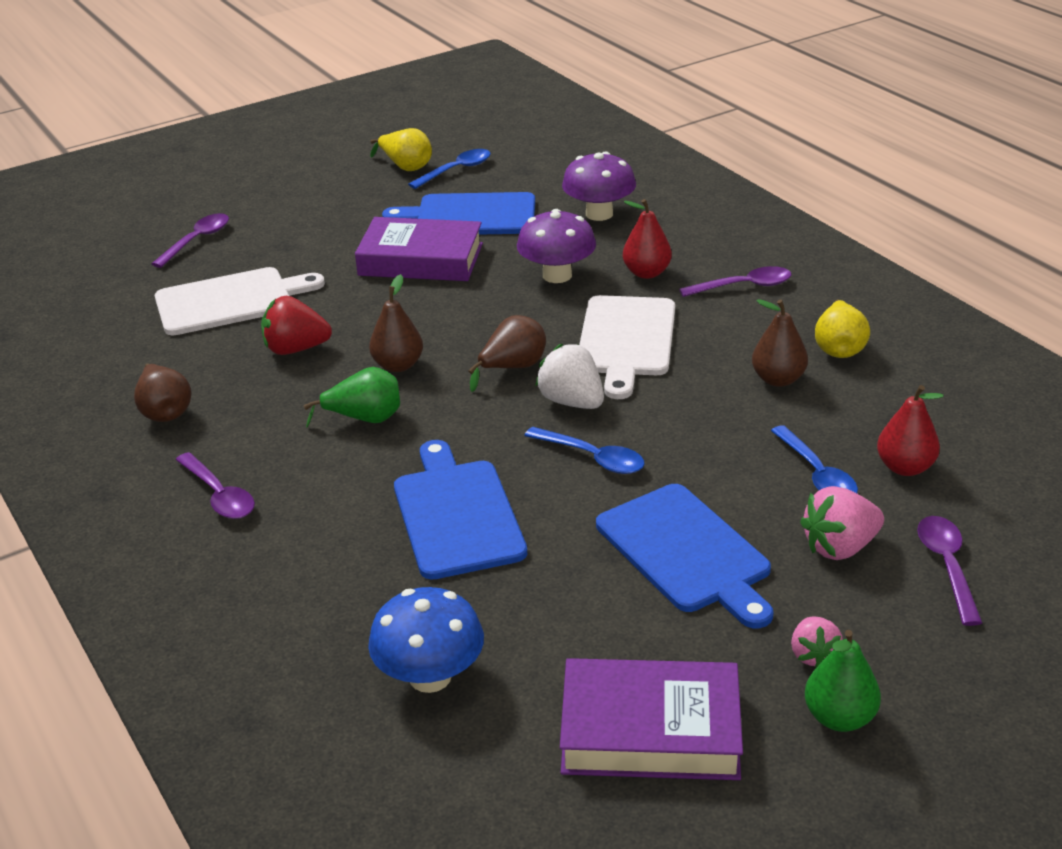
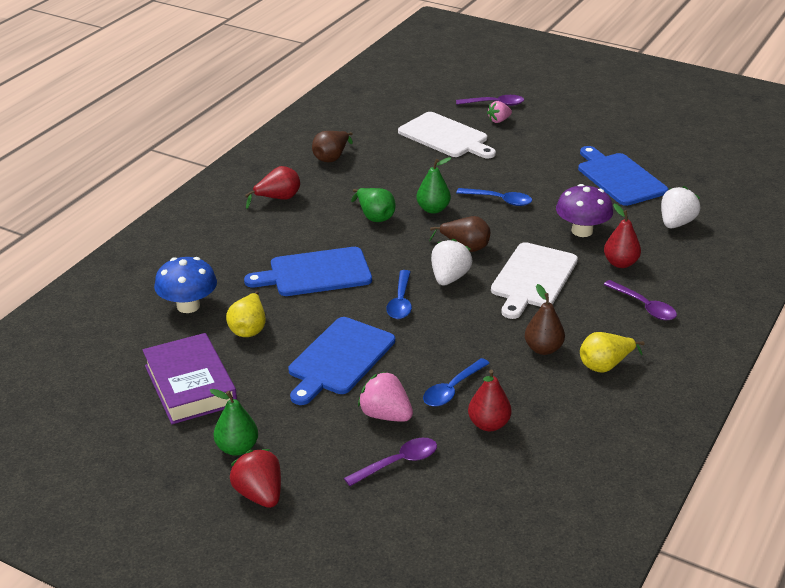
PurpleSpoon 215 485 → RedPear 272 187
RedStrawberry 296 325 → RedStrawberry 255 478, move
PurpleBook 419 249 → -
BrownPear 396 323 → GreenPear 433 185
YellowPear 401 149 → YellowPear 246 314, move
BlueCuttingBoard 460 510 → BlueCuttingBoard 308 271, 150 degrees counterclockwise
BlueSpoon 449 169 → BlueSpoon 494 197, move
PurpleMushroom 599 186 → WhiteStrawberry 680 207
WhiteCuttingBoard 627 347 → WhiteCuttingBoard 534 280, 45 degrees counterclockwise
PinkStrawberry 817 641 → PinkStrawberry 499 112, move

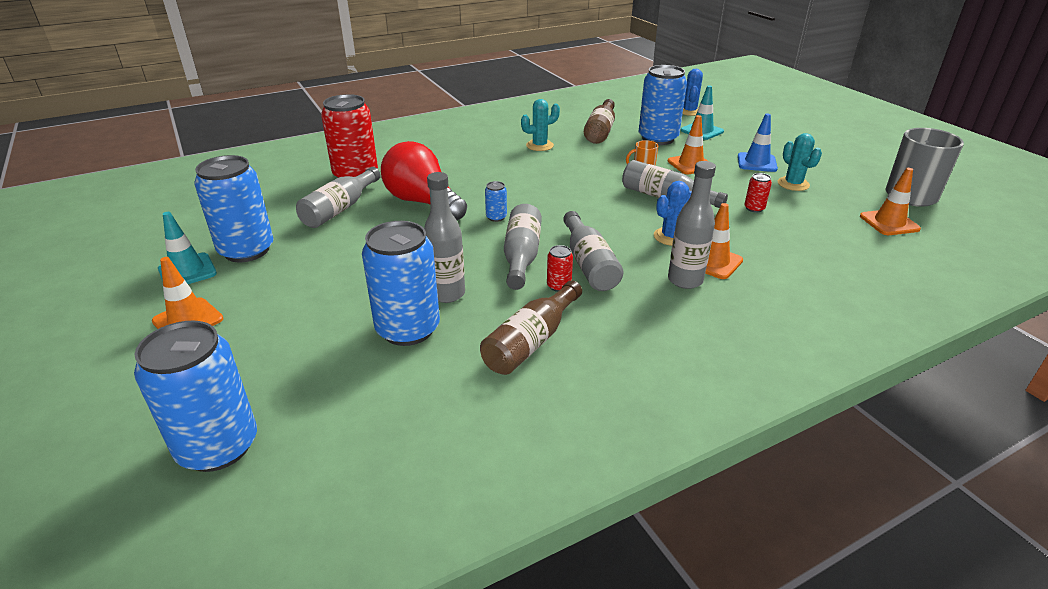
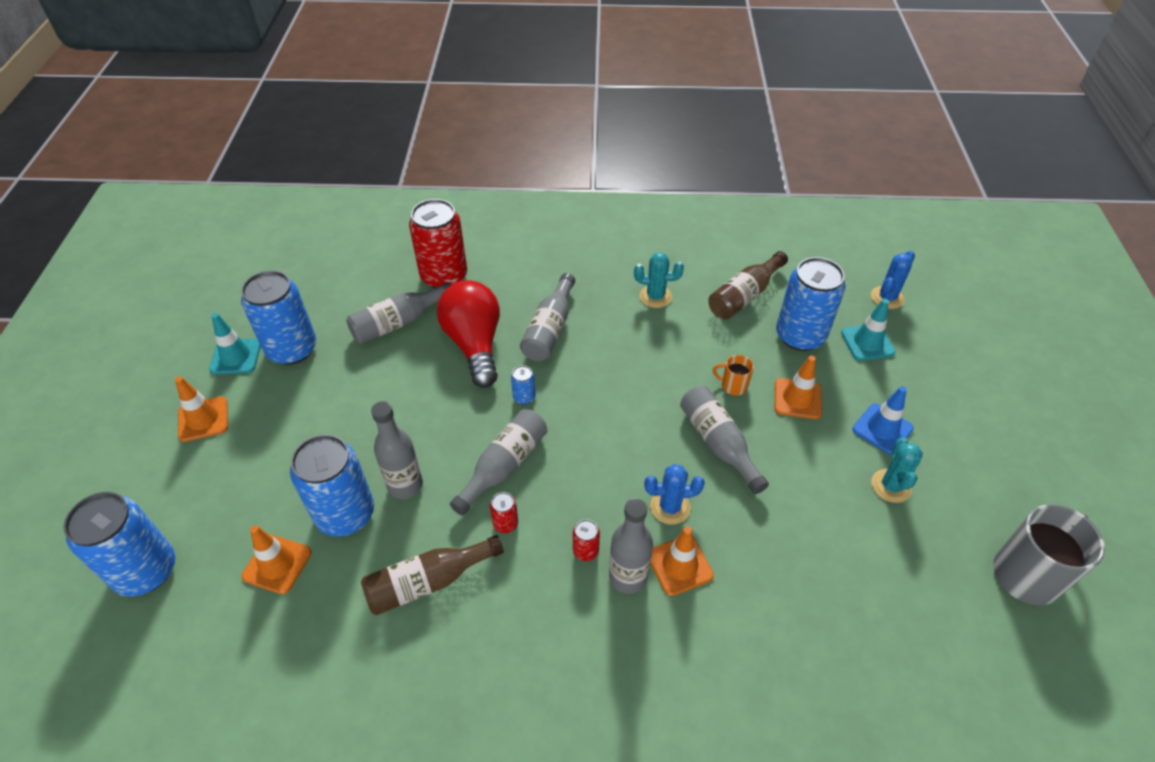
GreyBottle 593 251 → GreyBottle 547 317, move
RedCan 758 193 → RedCan 586 540, move
OrangeTrafficCone 890 201 → OrangeTrafficCone 276 560, move

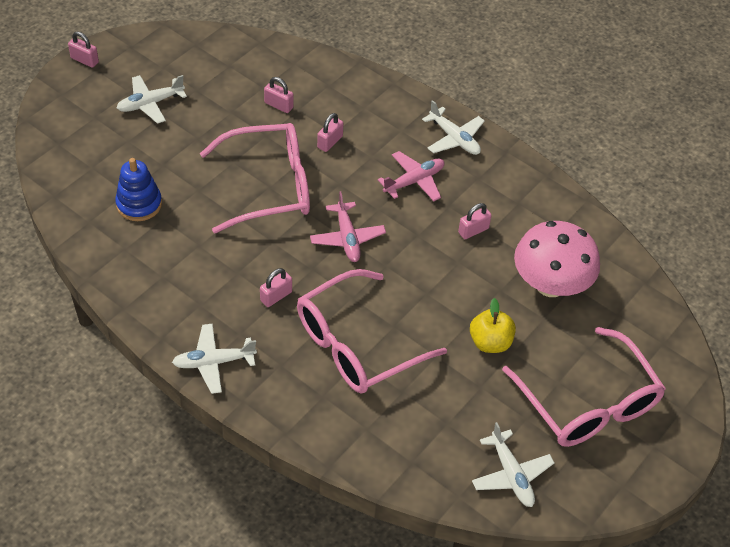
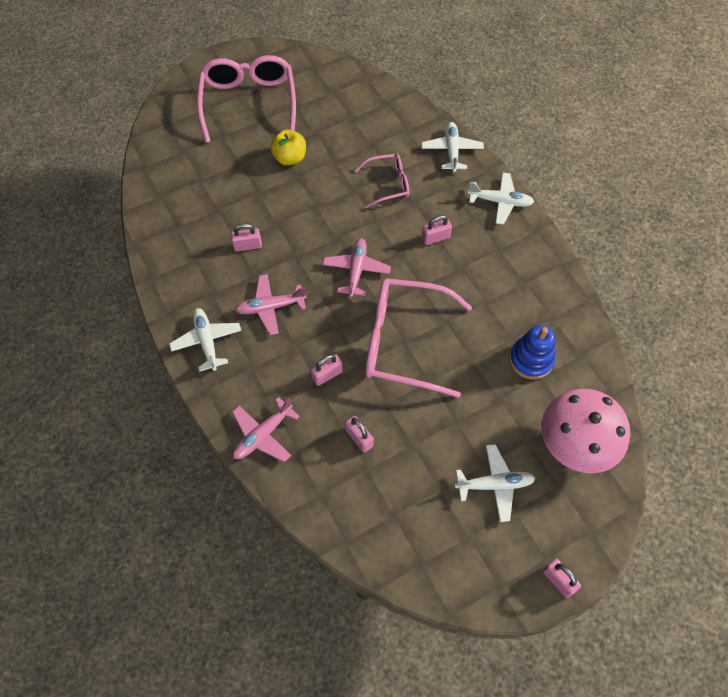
PinkGlasses 372 331 → PinkGlasses 382 180, x0.54
WhitePlane 513 464 → WhitePlane 453 147, move
PinkMushroom 557 259 → PinkMushroom 585 431, move
- → PinkPlane 266 429

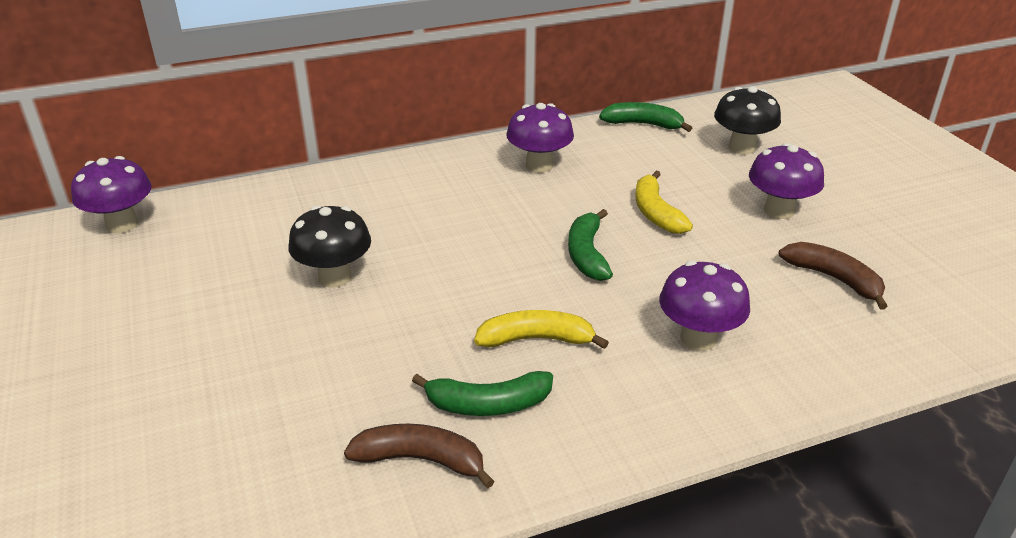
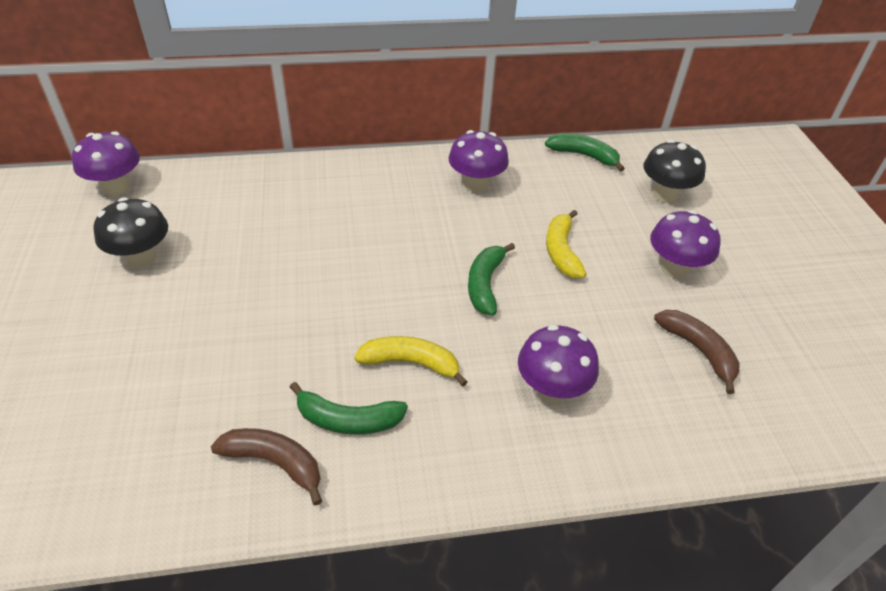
BlackMushroom 330 246 → BlackMushroom 131 232, move

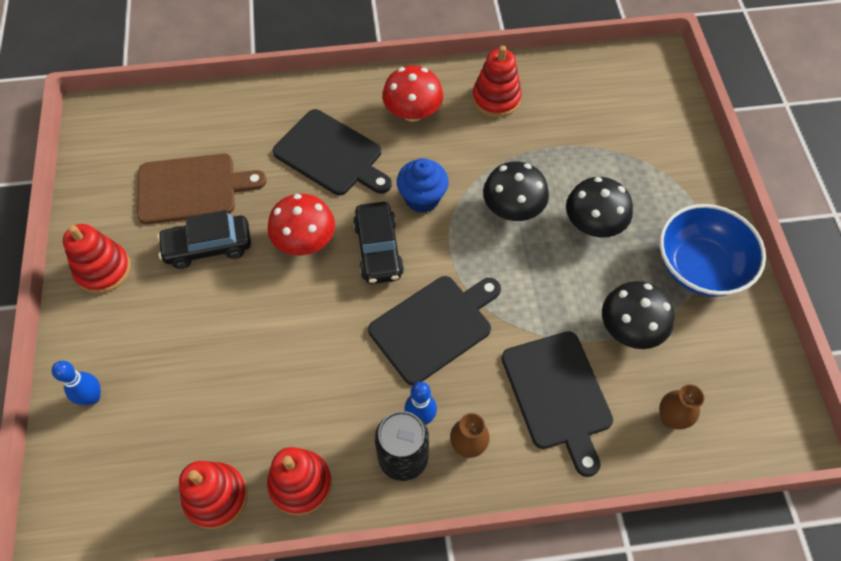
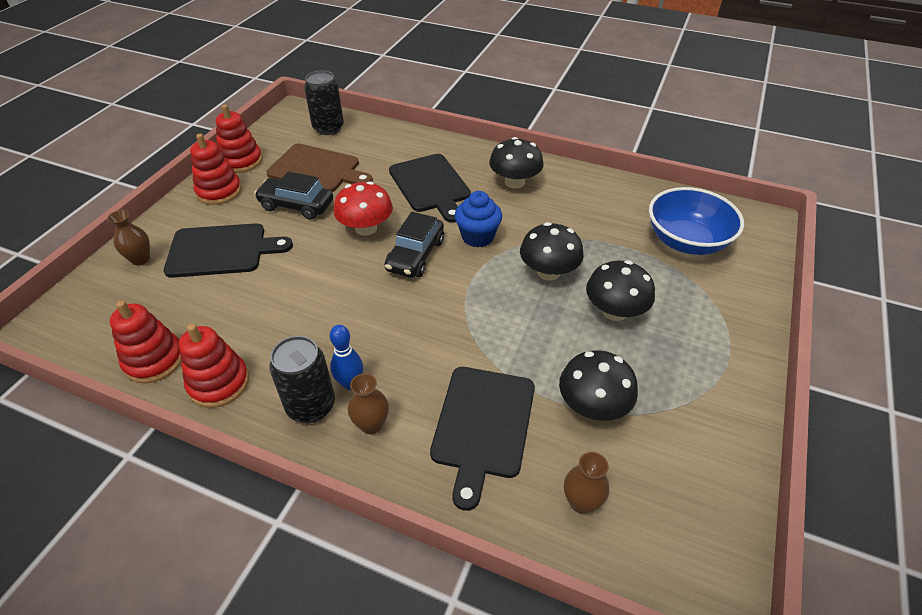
BlueBowlingPin 76 383 → BrownVase 128 237
BlackCuttingBoard 434 331 → BlackCuttingBoard 228 250, move
RedMushroom 412 94 → BlackMushroom 516 162
RedStackingToy 497 81 → RedStackingToy 239 139, move
BlueBowl 712 250 → BlueBowl 696 221, move
- → BlackCan 324 102

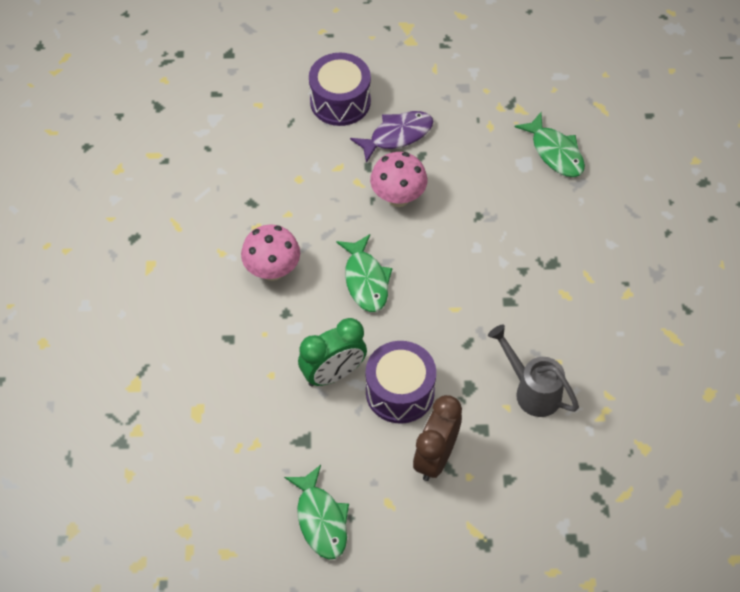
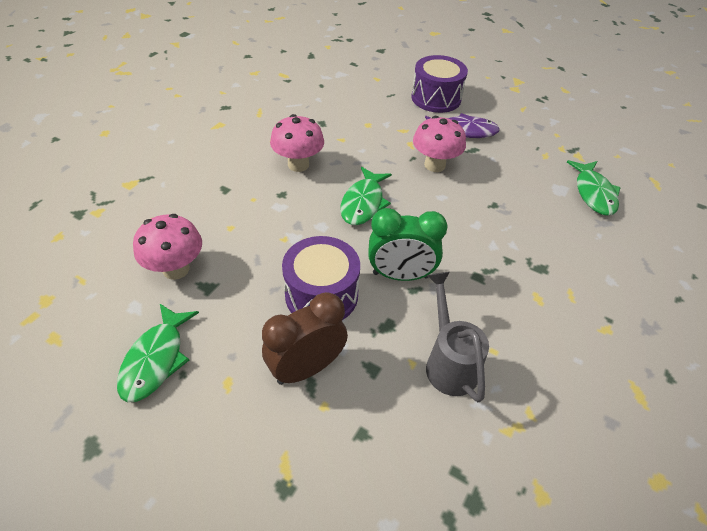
GreenClock 332 352 → GreenClock 408 244, move
- → PinkMushroom 167 247

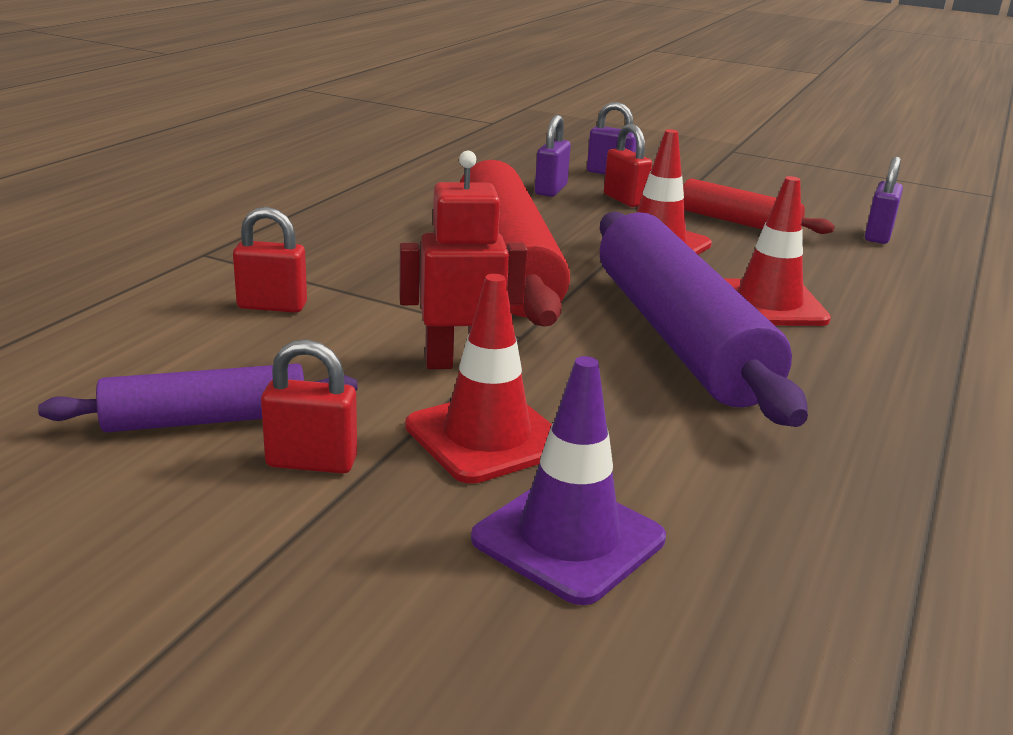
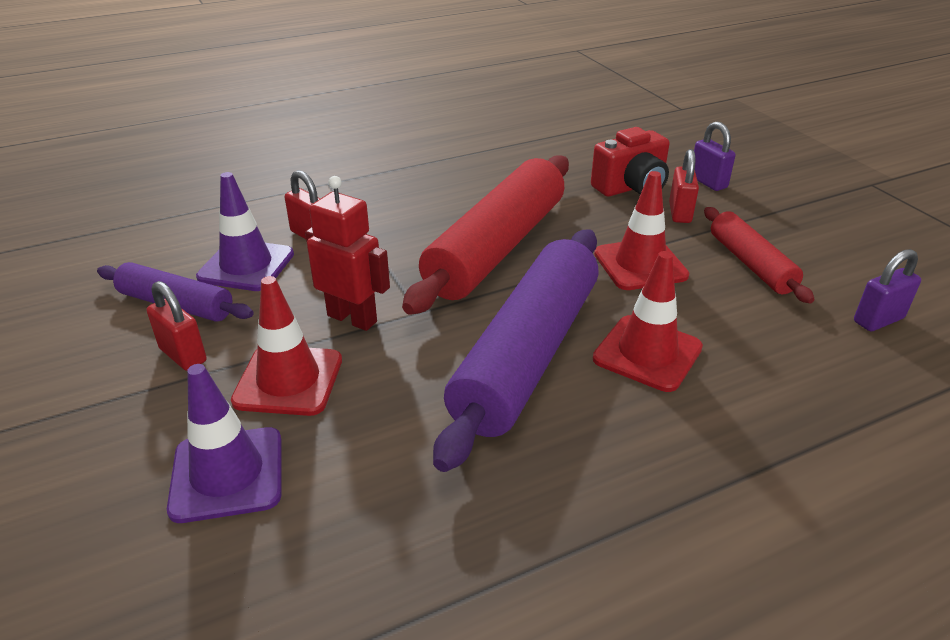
PurplePadlock 553 156 → RedCamera 630 161
- → PurpleTrafficCone 245 231

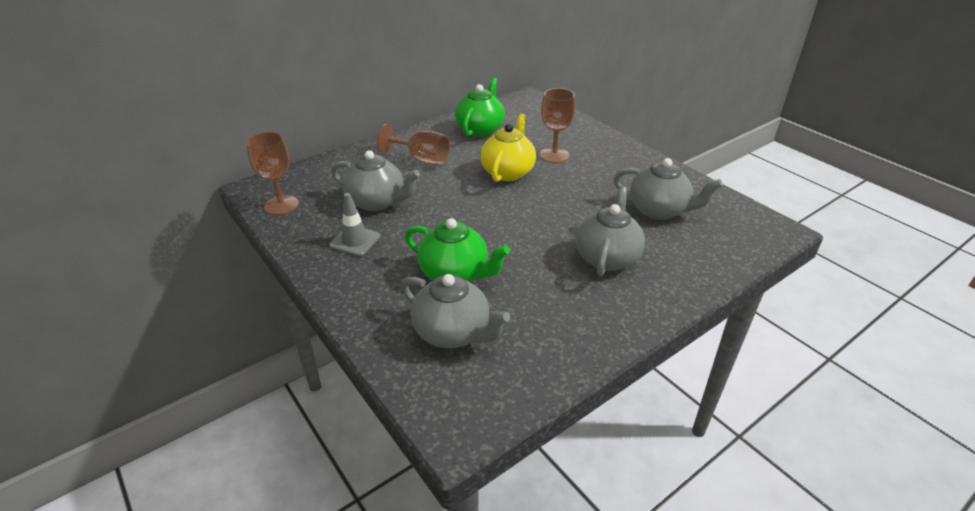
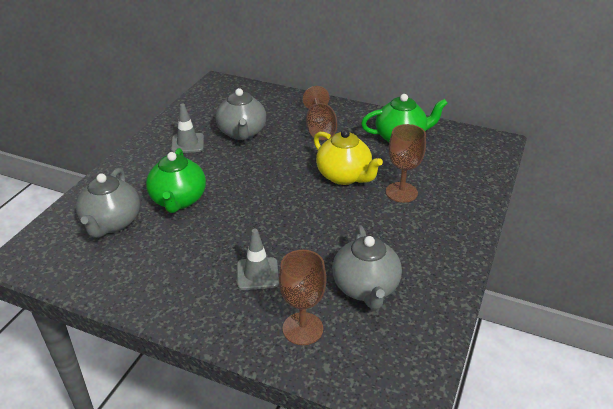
BrownGoblet 272 173 → BrownGoblet 303 297, move
YellowTeapot 508 148 → YellowTeapot 348 157, 60 degrees clockwise
GreyTeapot 610 231 → GreyTrafficCone 258 259

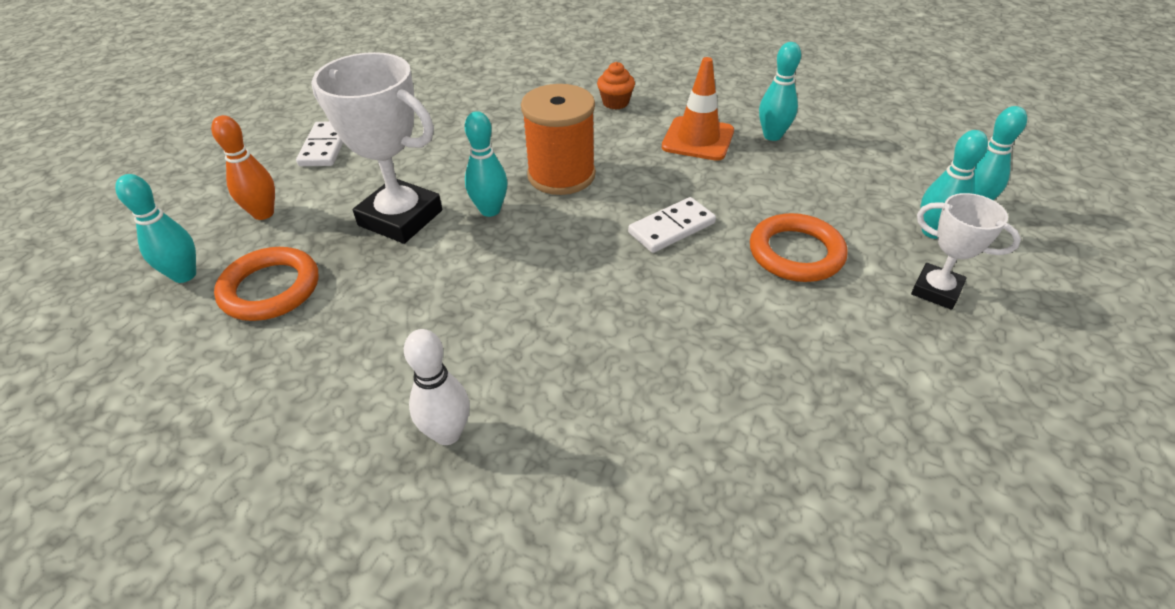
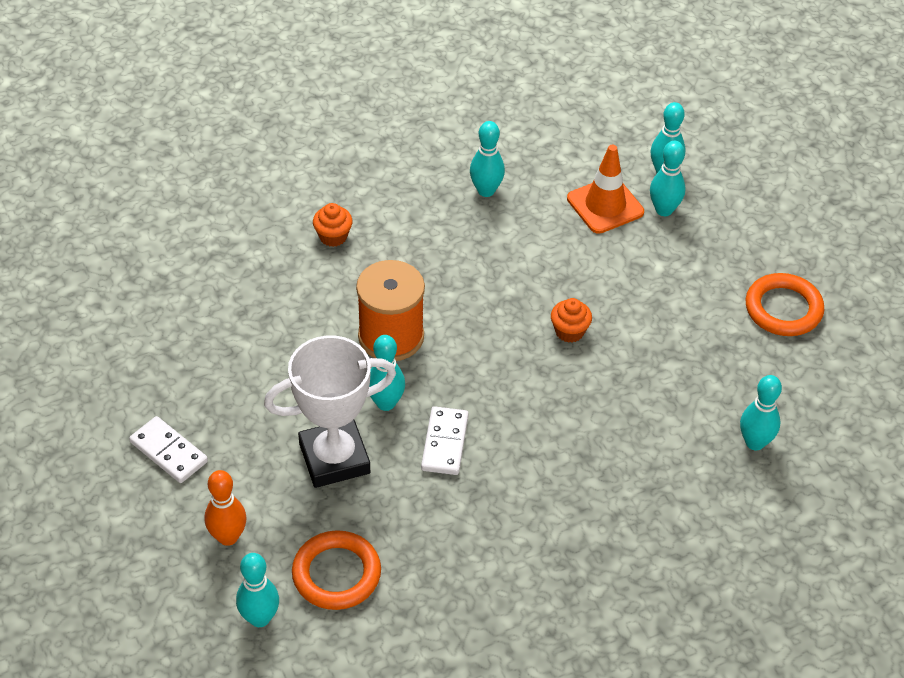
WhiteBowlingPin 437 387 → -
WhiteDomino 672 225 → WhiteDomino 445 440, move
OrangeTrafficCone 698 109 → OrangeTrafficCone 605 189, move
OrangeRing 799 247 → OrangeRing 785 304, move
WhiteTrophy 966 251 → -
- → OrangeCupcake 571 320
- → TurquoiseBowlingPin 761 413

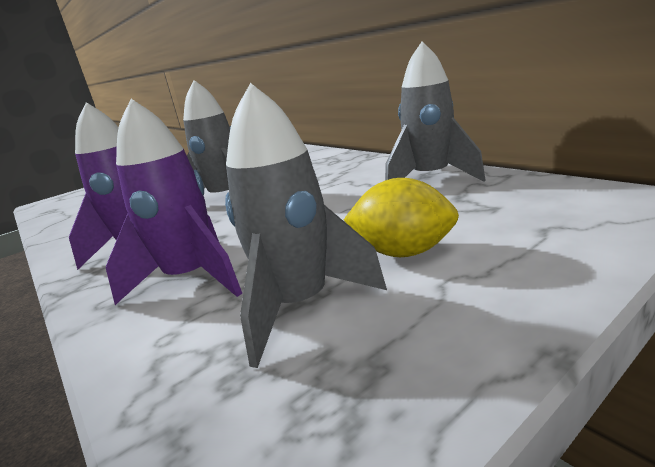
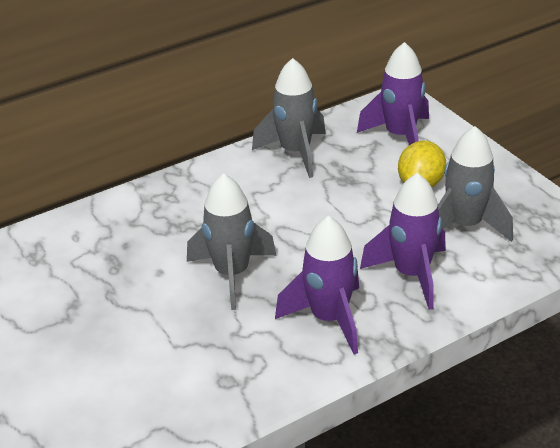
- → PurpleRocket 393 93

